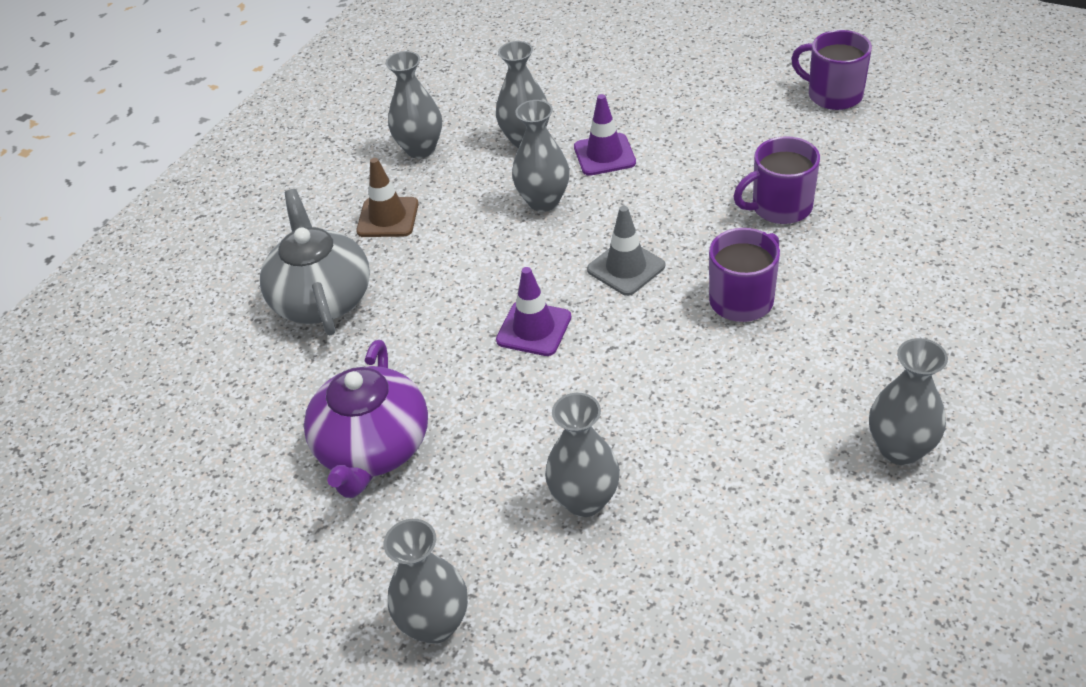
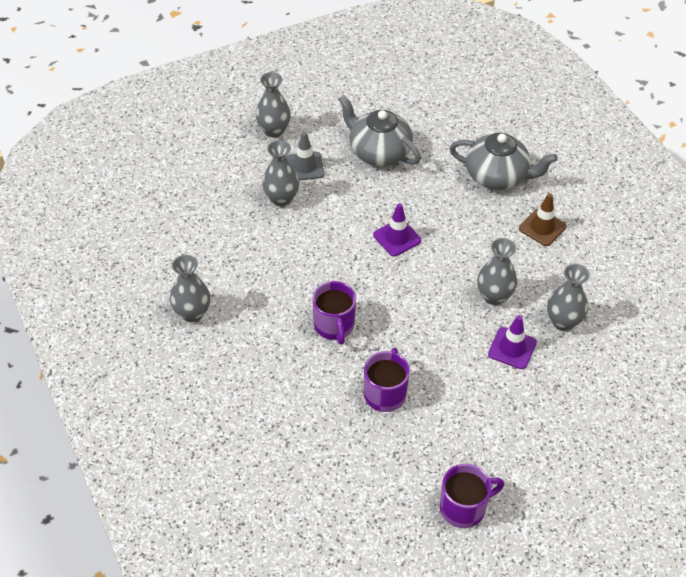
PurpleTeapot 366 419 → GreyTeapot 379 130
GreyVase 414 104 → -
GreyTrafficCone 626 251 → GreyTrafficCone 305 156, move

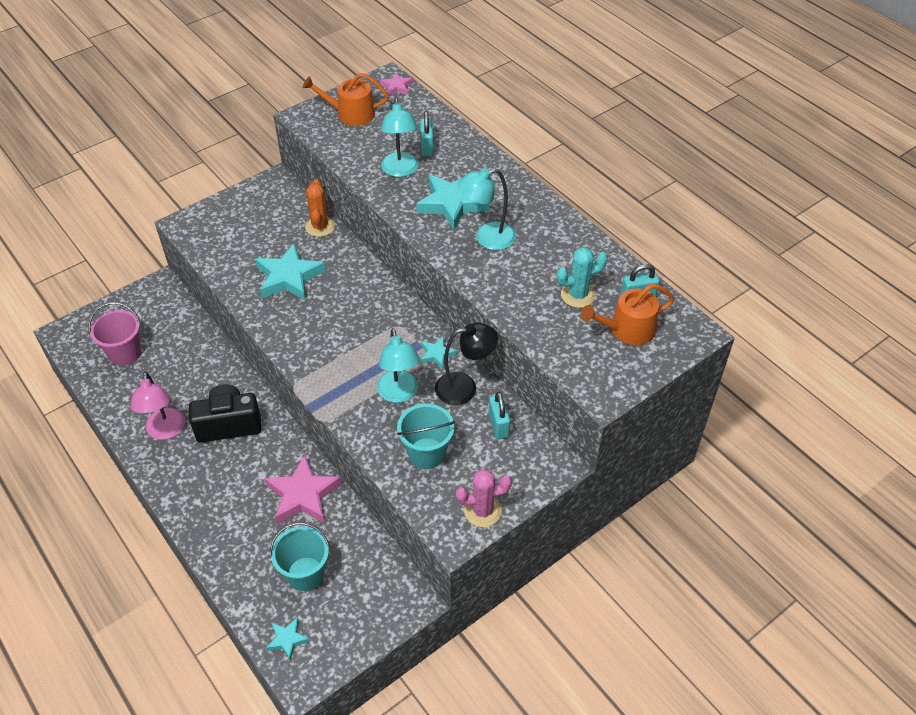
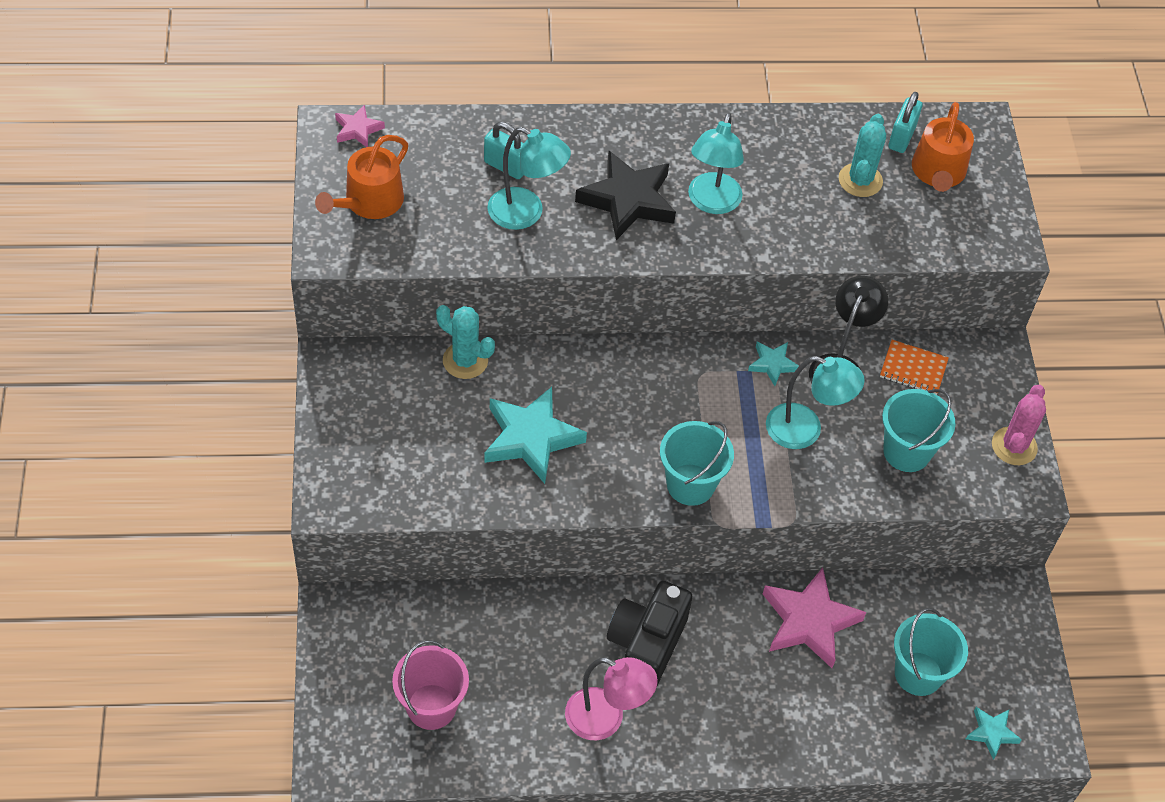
OrangeCactus 320 208 → TurquoiseCactus 465 342
TurquoiseStar 452 202 → BlackStar 625 195
TurquoisePadlock 499 415 → OrangeNotebook 914 367
- → TurquoiseBucket 697 463

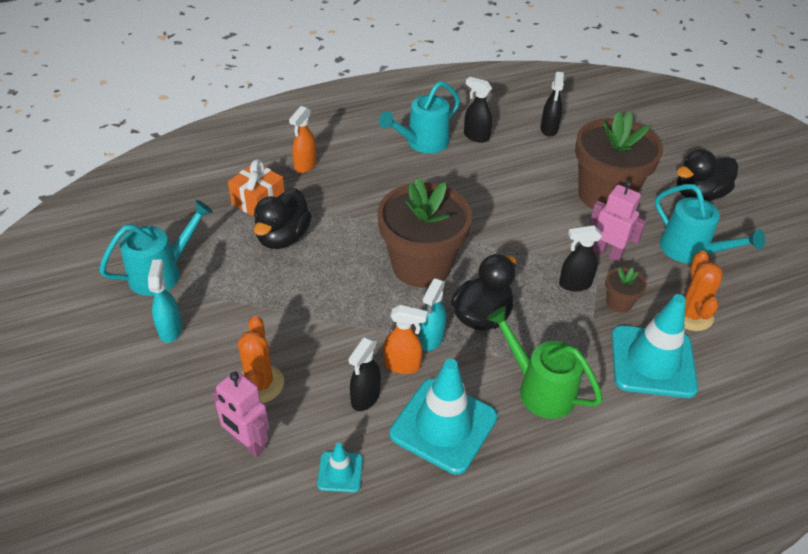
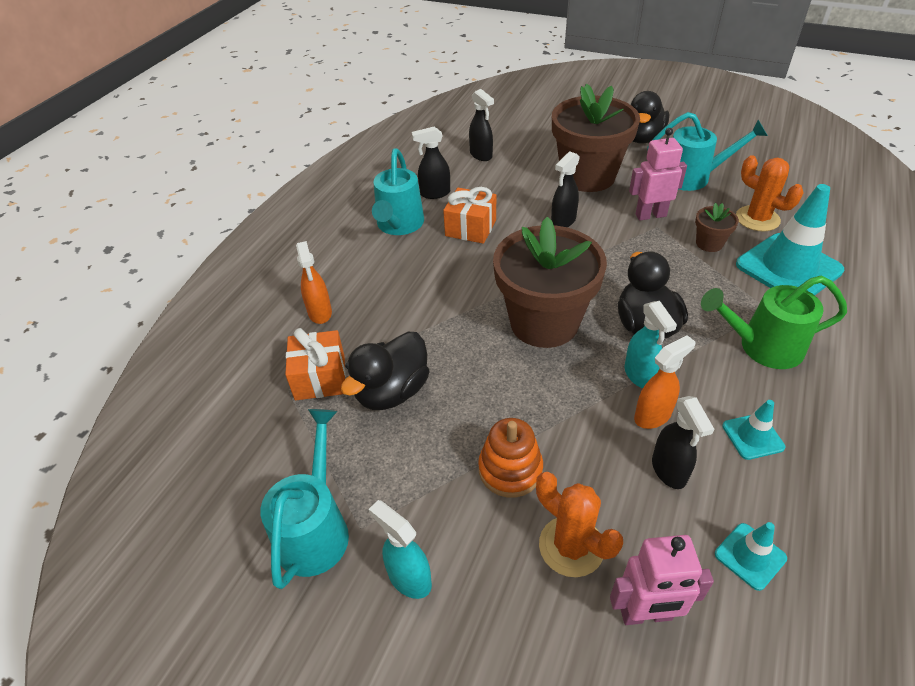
BlackDuck 283 218 → BlackDuck 385 371, 60 degrees clockwise
TurquoiseTrafficCone 443 417 → TurquoiseTrafficCone 753 430, x0.47
BlackSprayBottle 580 258 → BlackSprayBottle 565 189, move
- → OrangeGift 469 215
- → OrangeStackingToy 510 458

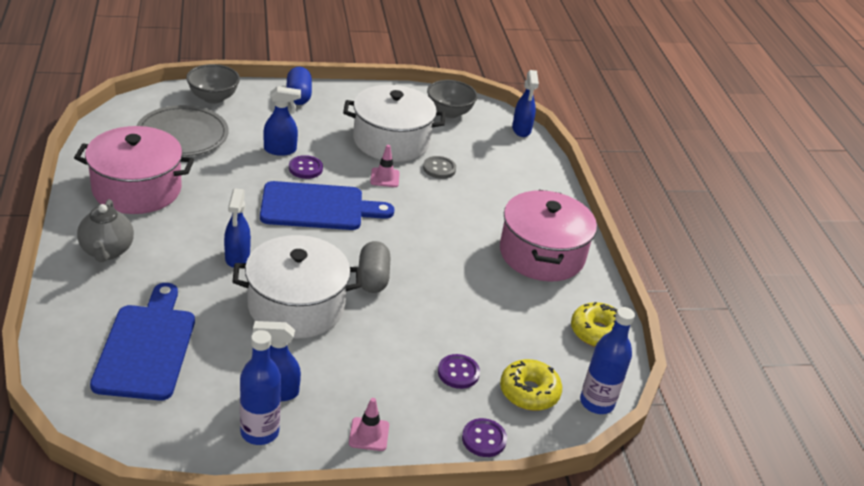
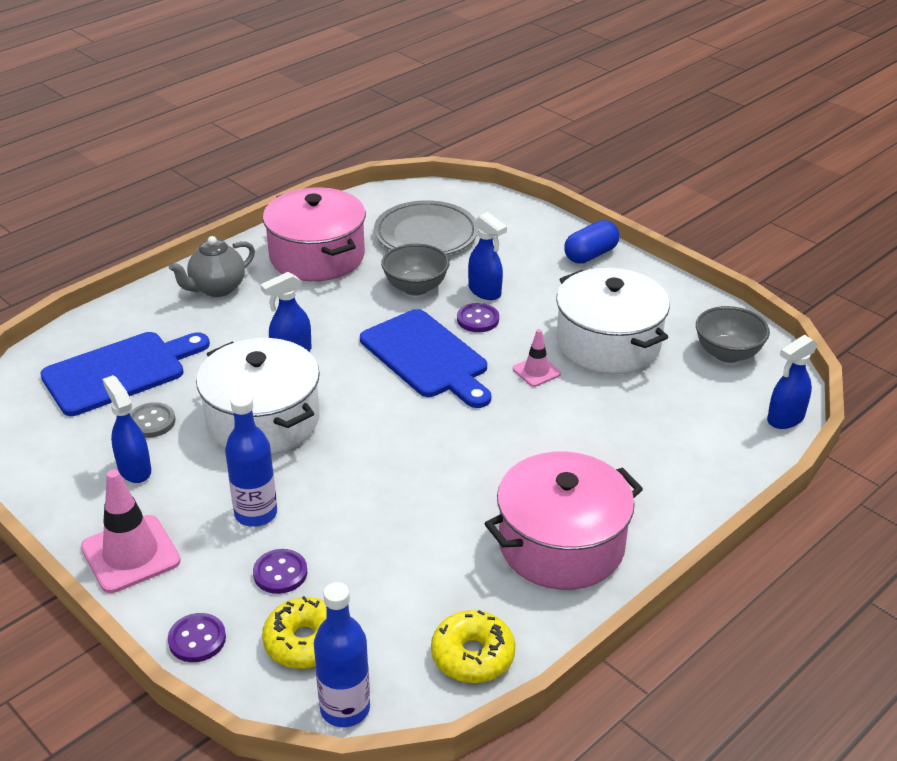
GreyBowl 213 84 → GreyBowl 415 270, move
BlueBottle 260 387 → BlueBottle 251 460, move
PinkTrafficCone 369 424 → PinkTrafficCone 131 531, x1.83
GreyCapsule 374 267 → -
GreyButton 439 167 → GreyButton 153 420, move

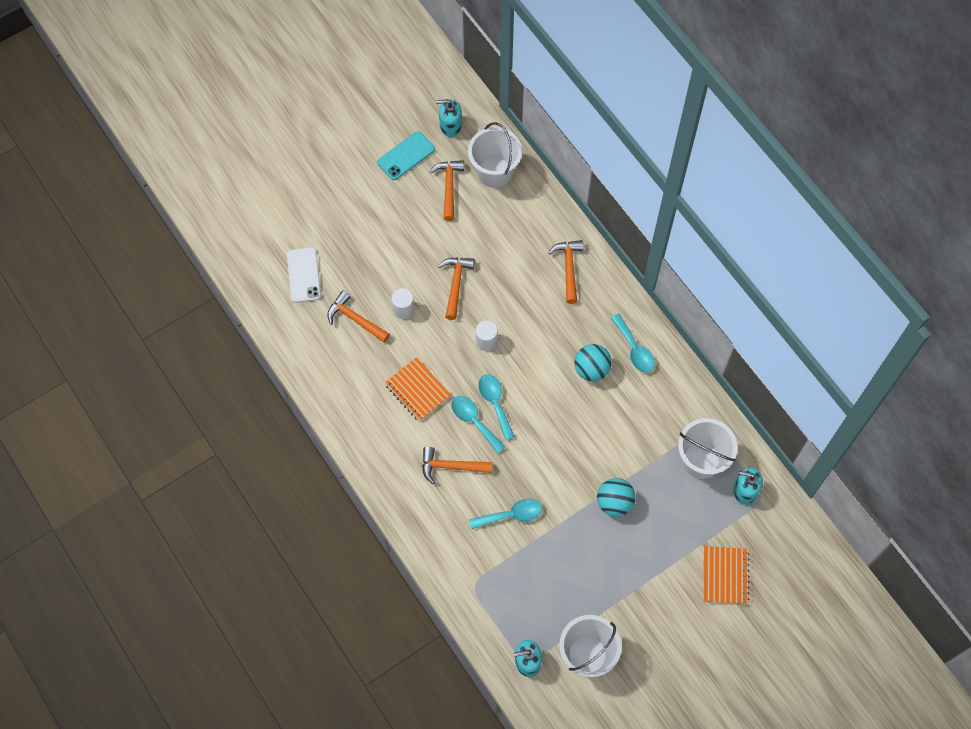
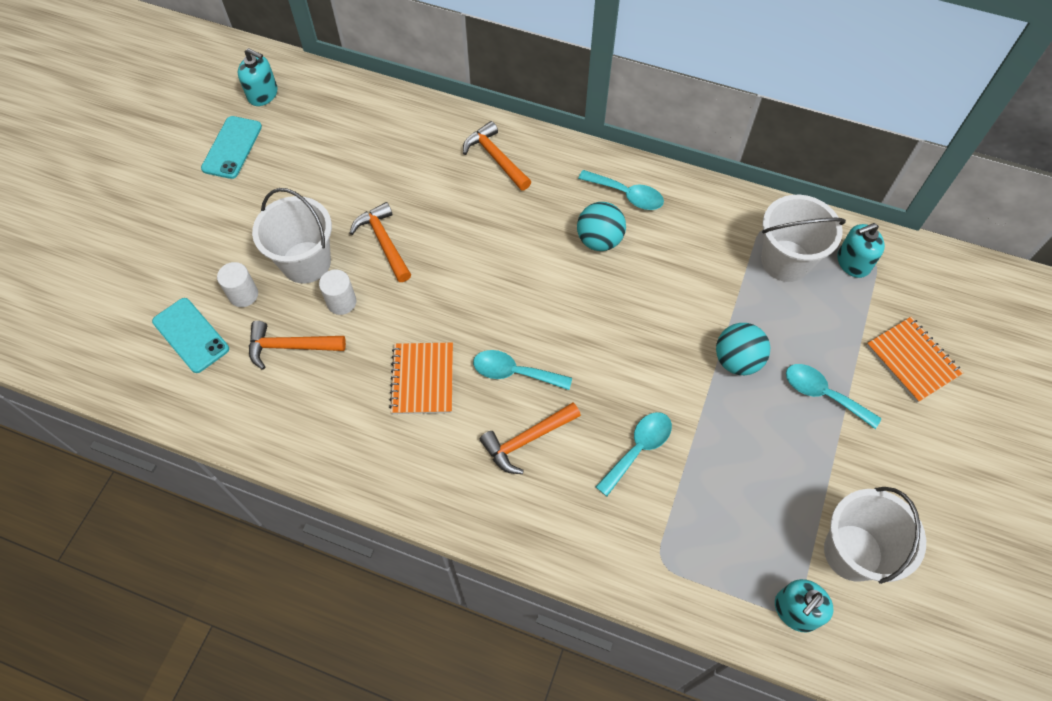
WhitePhone 304 275 → TurquoisePhone 190 335
OrangeNotebook 418 389 → OrangeNotebook 421 378, 75 degrees clockwise
OrangeHammer 447 190 → -
TurquoiseSoapDispenser 449 118 → TurquoiseSoapDispenser 258 77, 120 degrees counterclockwise
WhiteBucket 495 155 → WhiteBucket 292 236, move
WhiteCylinder 487 335 → WhiteCylinder 237 284, move
TurquoiseSpoon 496 407 → TurquoiseSpoon 833 396, move

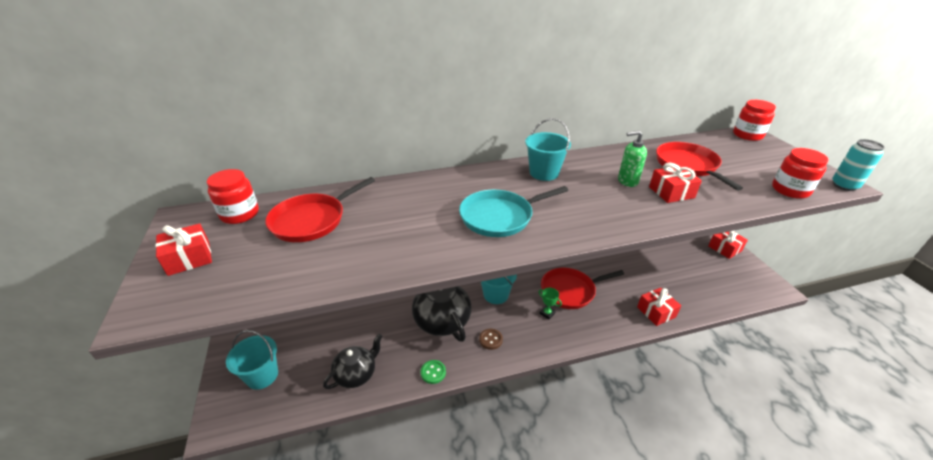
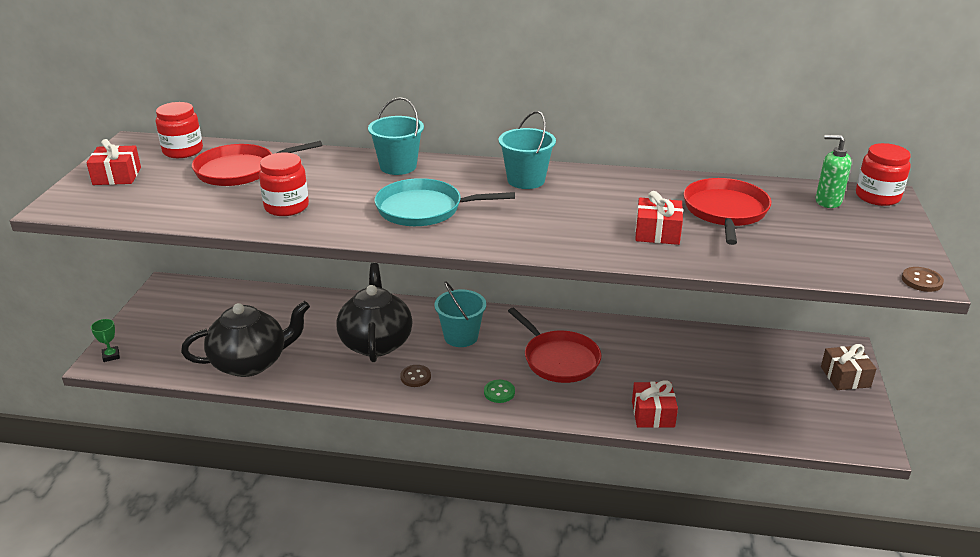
TurquoiseBucket 252 360 → TurquoiseBucket 396 136, move
BlackTeapot 352 361 → BlackTeapot 245 339, x1.55
GreenButton 433 372 → GreenButton 499 391, move
GreenTrophy 550 303 → GreenTrophy 105 340, move
RedPan 582 288 → RedPan 554 345, 135 degrees counterclockwise
GreenSoapDispenser 632 159 → GreenSoapDispenser 834 171, move
RedGift 728 245 → BrownGift 849 367
RedJar 800 173 → RedJar 284 184, move
TurquoiseCan 858 165 → BrownButton 923 279

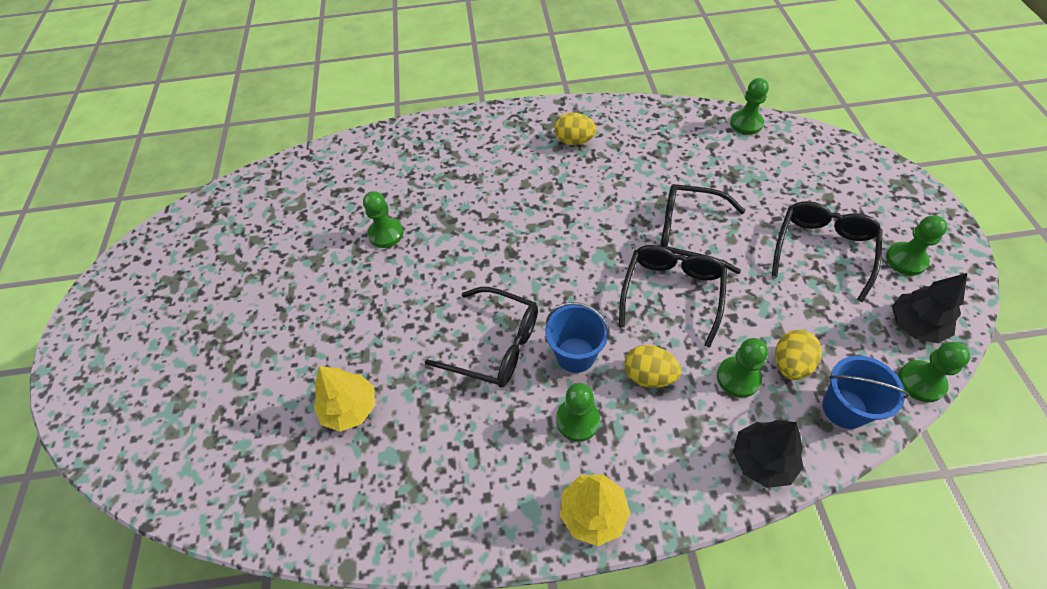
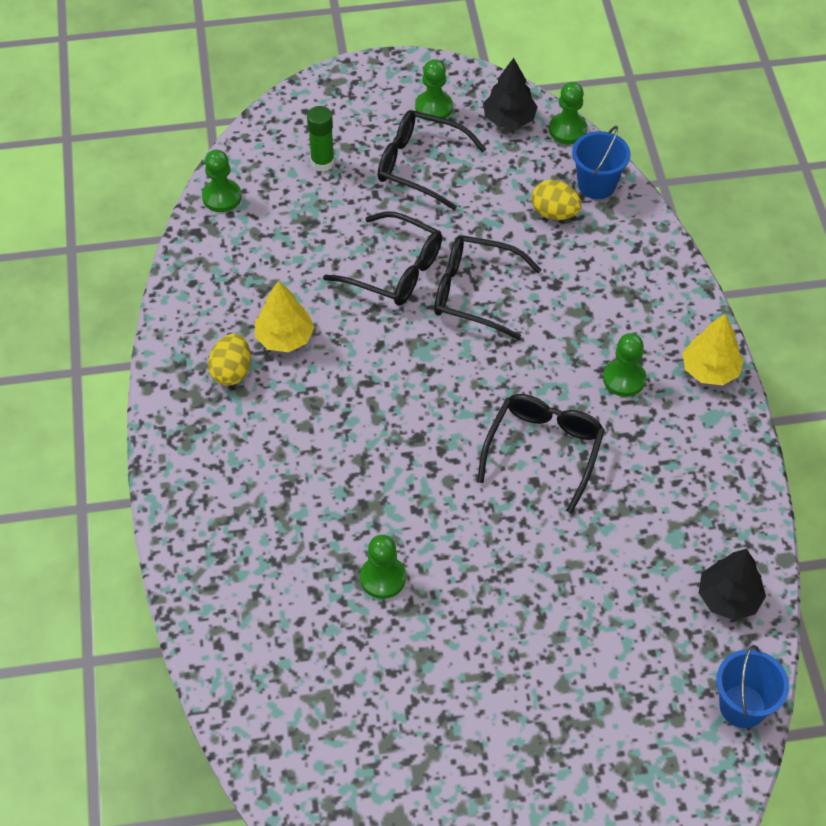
YellowTree 344 399 → YellowTree 285 316, move
BlueBucket 577 337 → BlueBucket 752 686, move
YellowEgg 652 366 → -
BlackGlasses 702 229 → BlackGlasses 382 258, 75 degrees counterclockwise
GreenPawn 742 368 → -
BlackTree 768 454 → BlackTree 732 584, move
- → GreenGlueStick 321 139

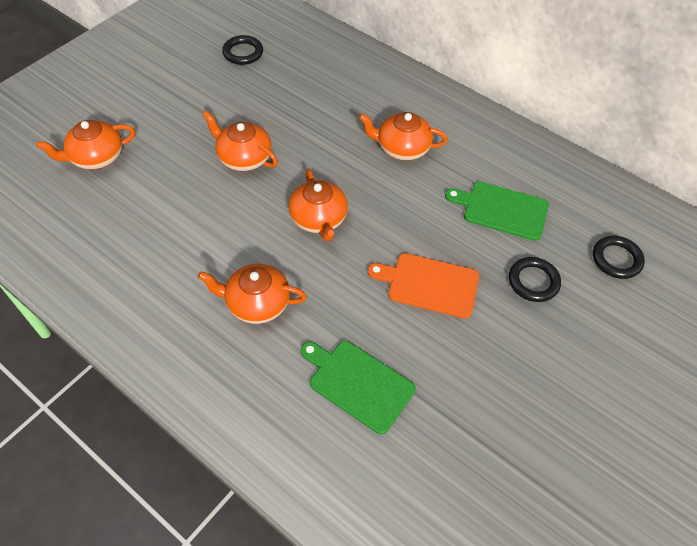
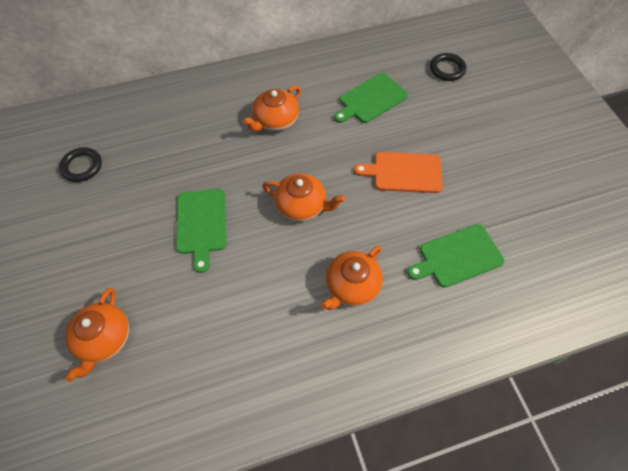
OrangeTeapot 240 141 → GreenCuttingBoard 201 231
OrangeCuttingBoard 423 286 → OrangeCuttingBoard 398 172, 45 degrees clockwise
BlackRing 535 279 → -

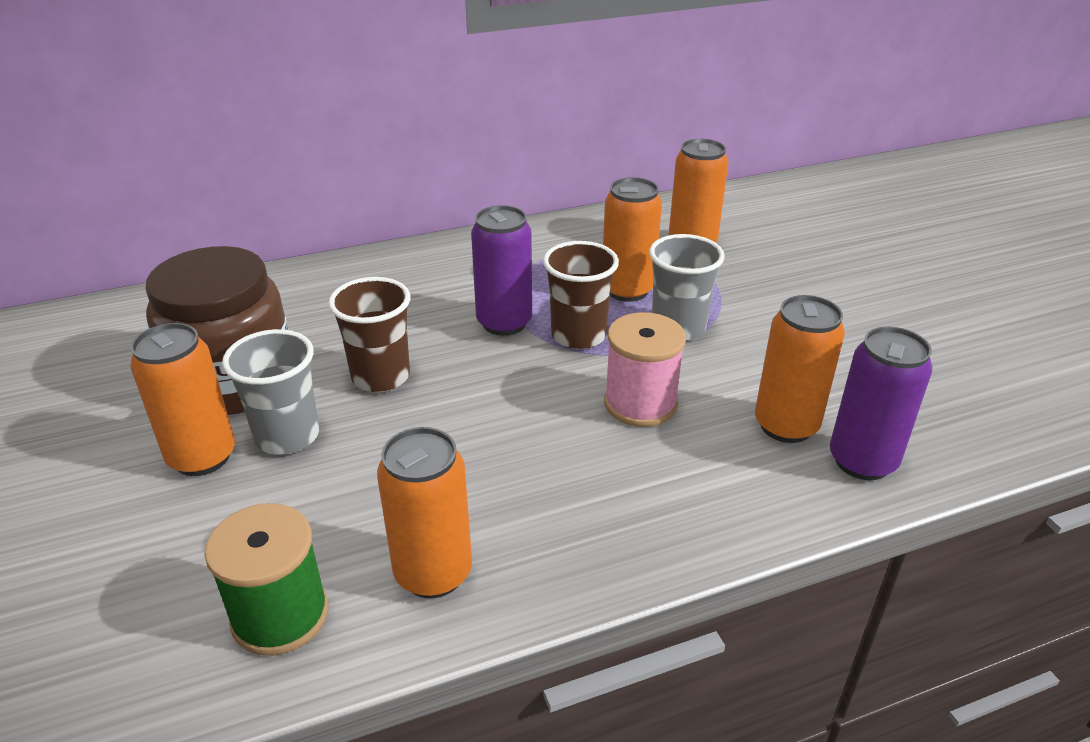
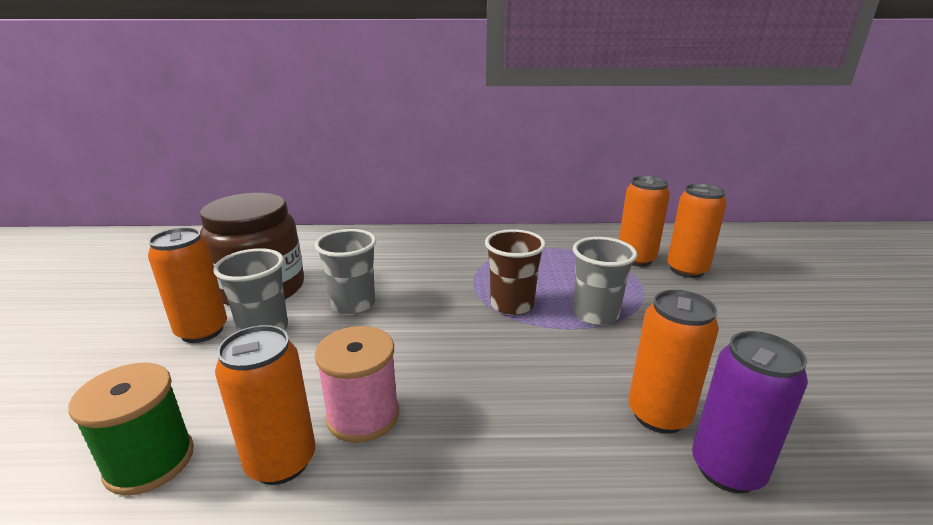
BrownCup 369 334 → GreyCup 345 272
PurpleCan 501 270 → -
OrangeCan 632 239 → OrangeCan 697 231, move
PinkSpool 645 369 → PinkSpool 357 384, move

